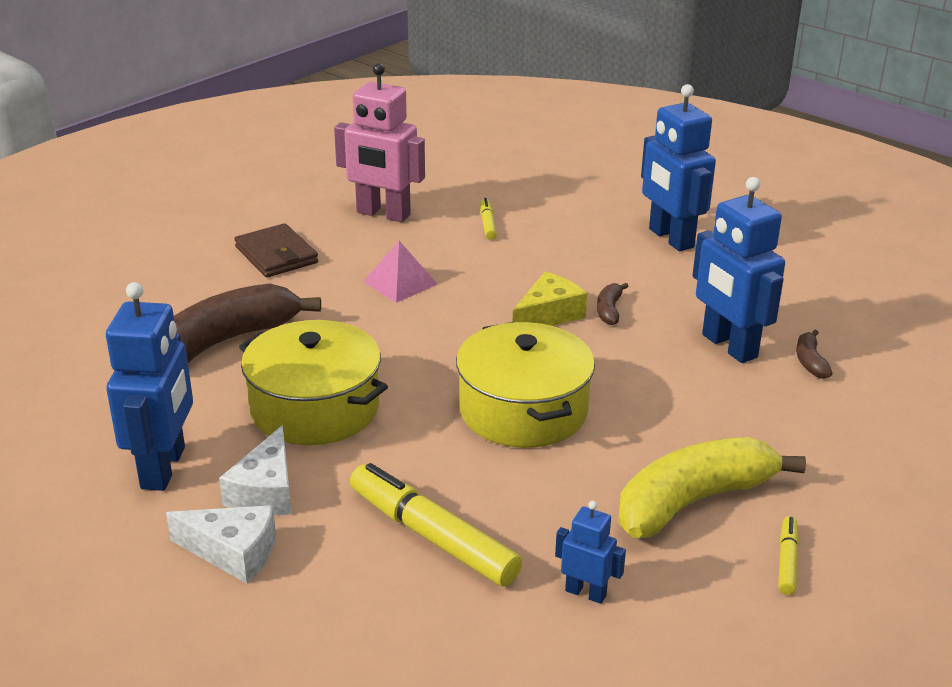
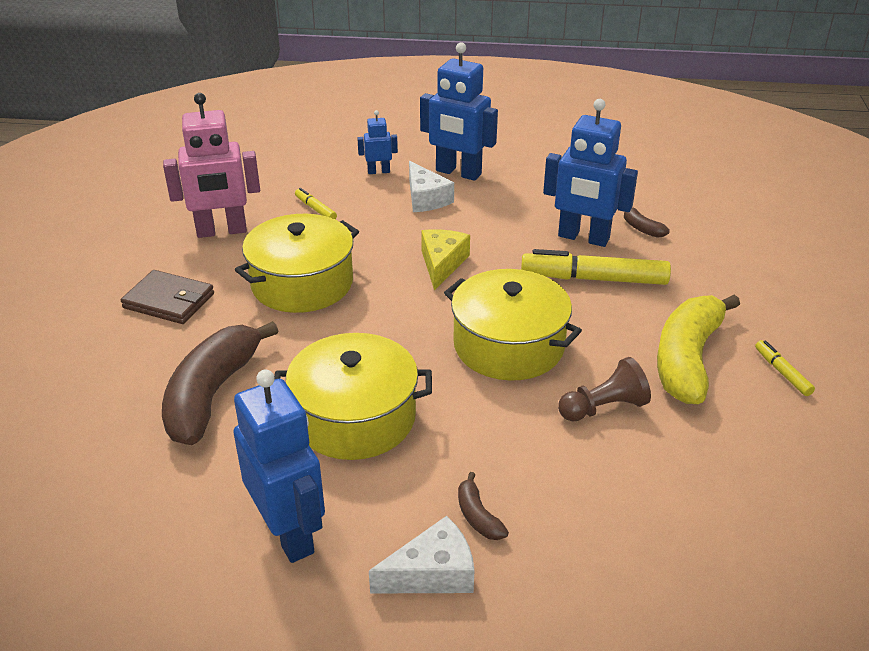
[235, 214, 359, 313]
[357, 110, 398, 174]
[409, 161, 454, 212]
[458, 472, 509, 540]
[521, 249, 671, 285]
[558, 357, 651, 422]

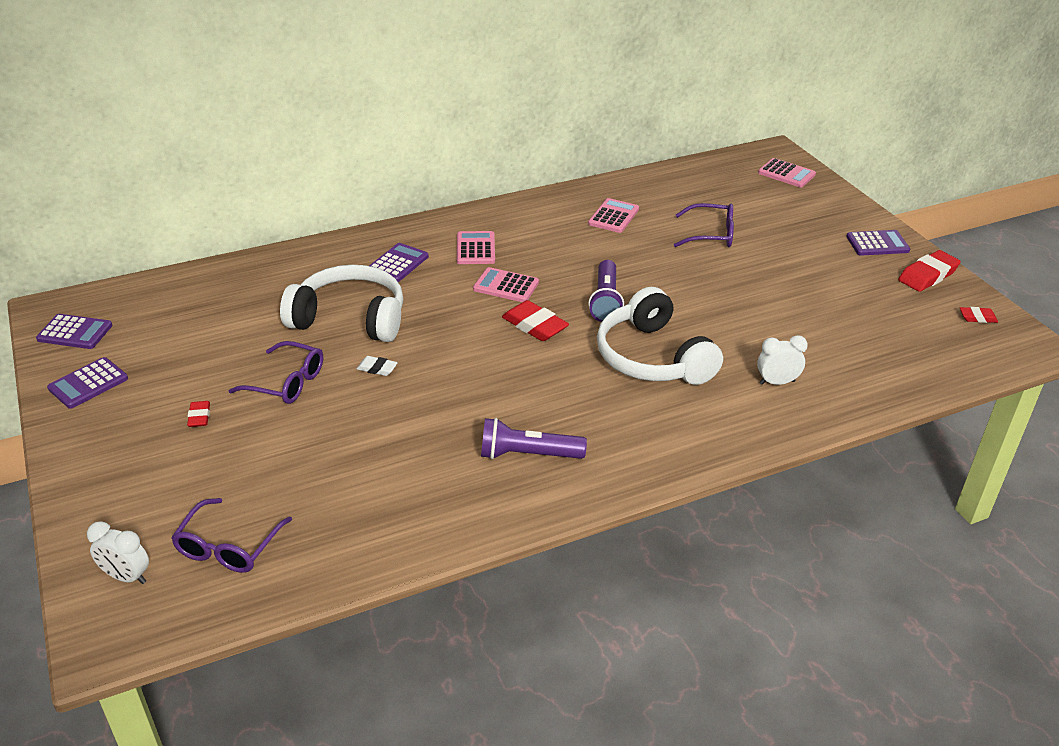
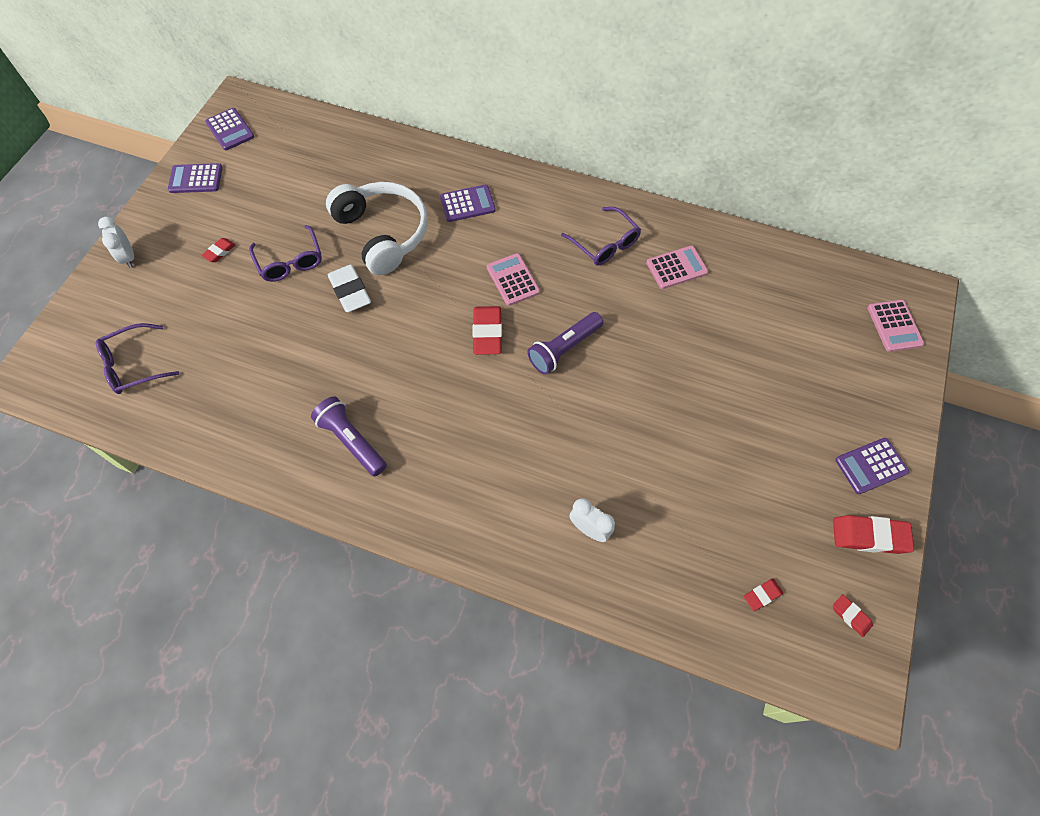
[98, 217, 134, 268]
[328, 265, 371, 312]
[561, 207, 641, 266]
[744, 578, 783, 611]
[835, 438, 909, 494]
[457, 231, 495, 264] (first image)
[597, 287, 723, 385] (first image)

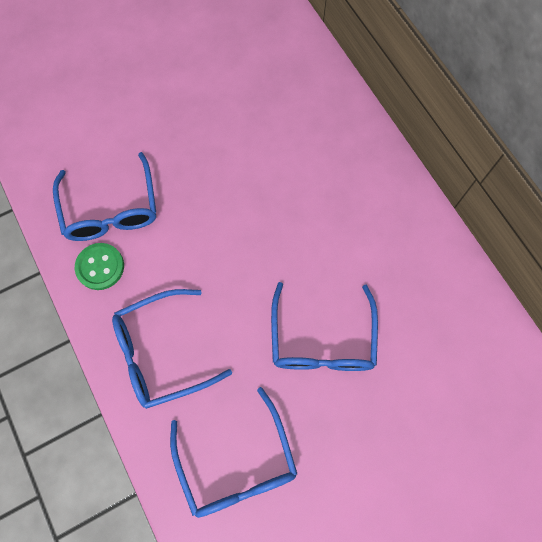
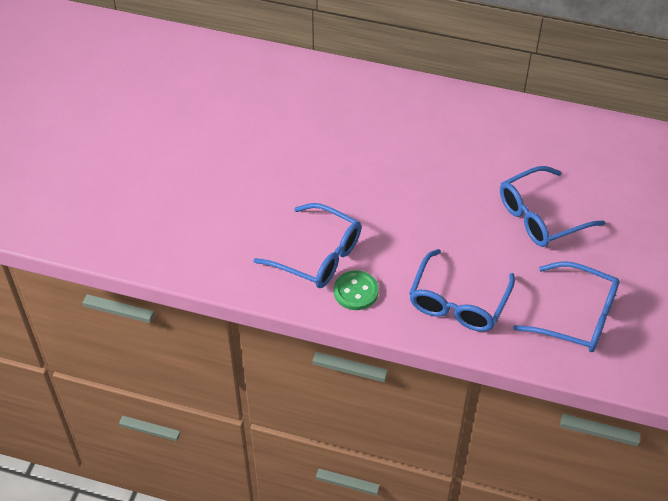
[500, 166, 605, 247]

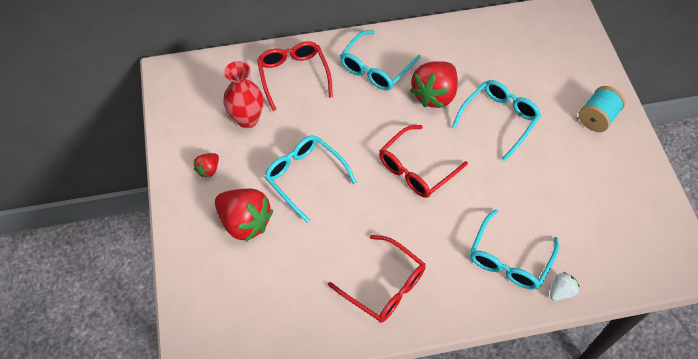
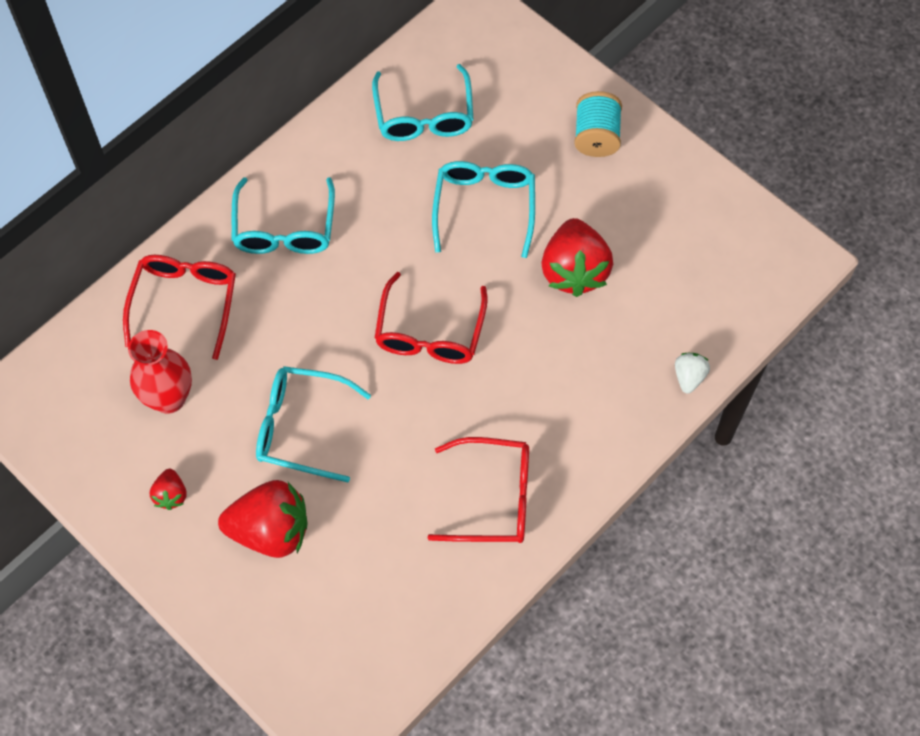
[123, 255, 236, 360]
[372, 64, 474, 141]
[541, 218, 613, 297]

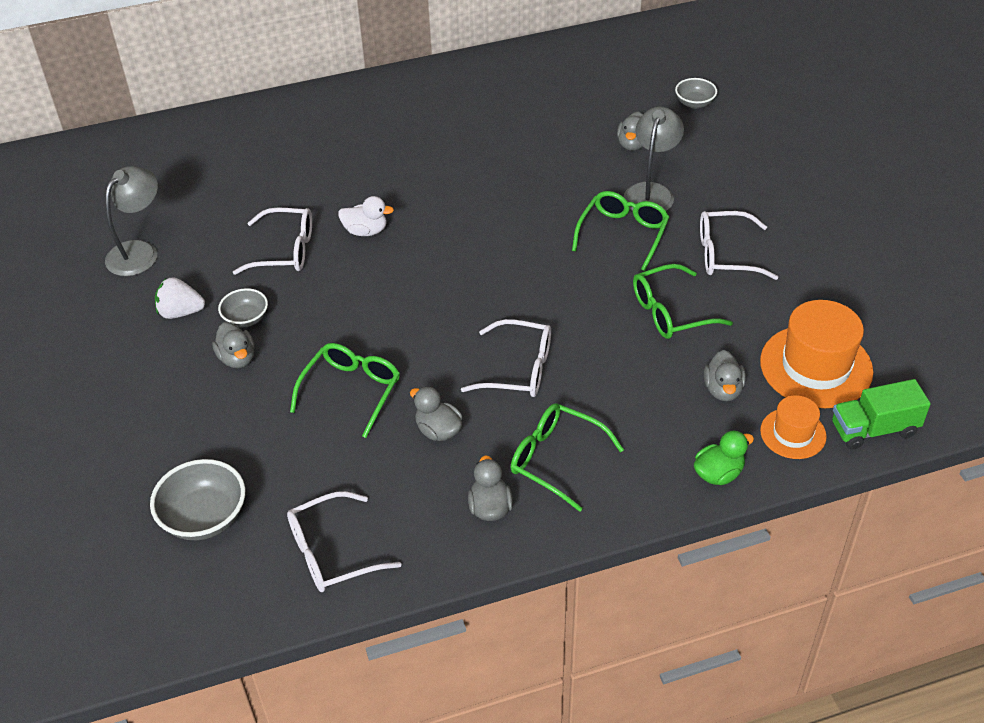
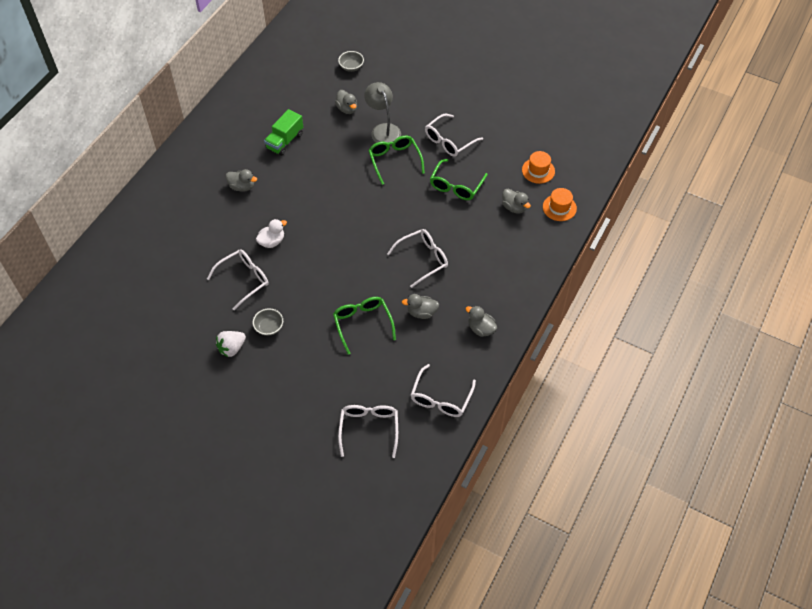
[226, 169, 257, 192]
[264, 109, 303, 156]
[338, 405, 398, 458]
[522, 151, 555, 184]
[105, 166, 158, 276] (first image)
[511, 403, 624, 512] (first image)
[694, 430, 754, 485] (first image)

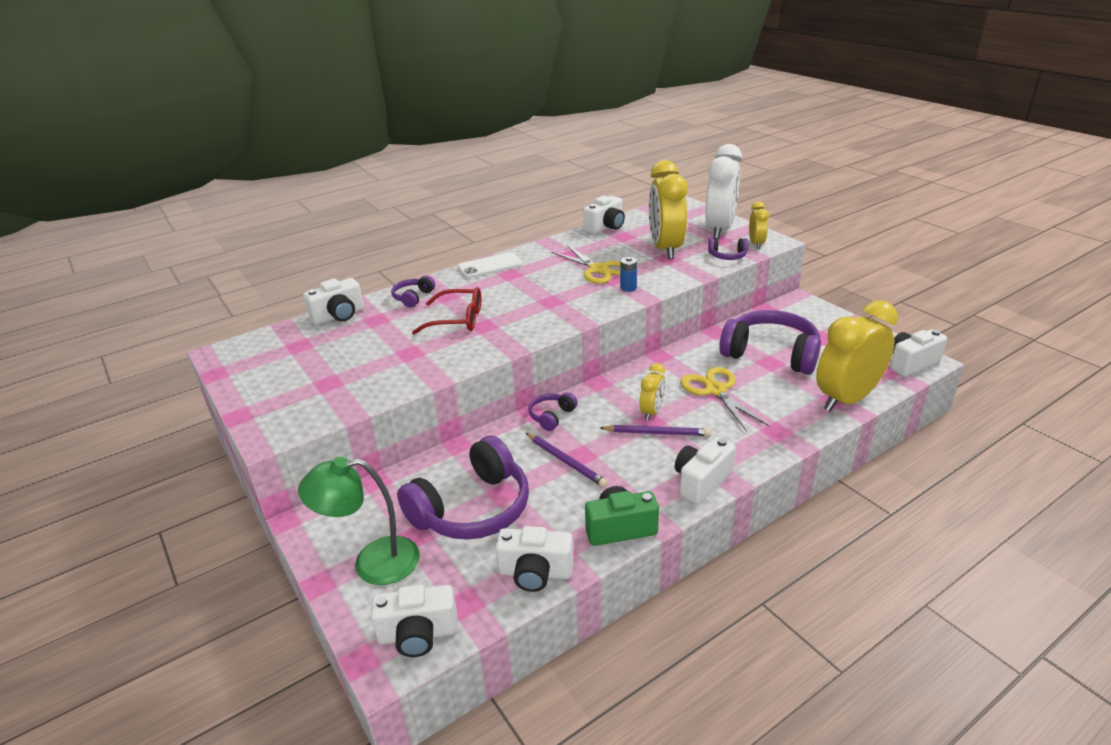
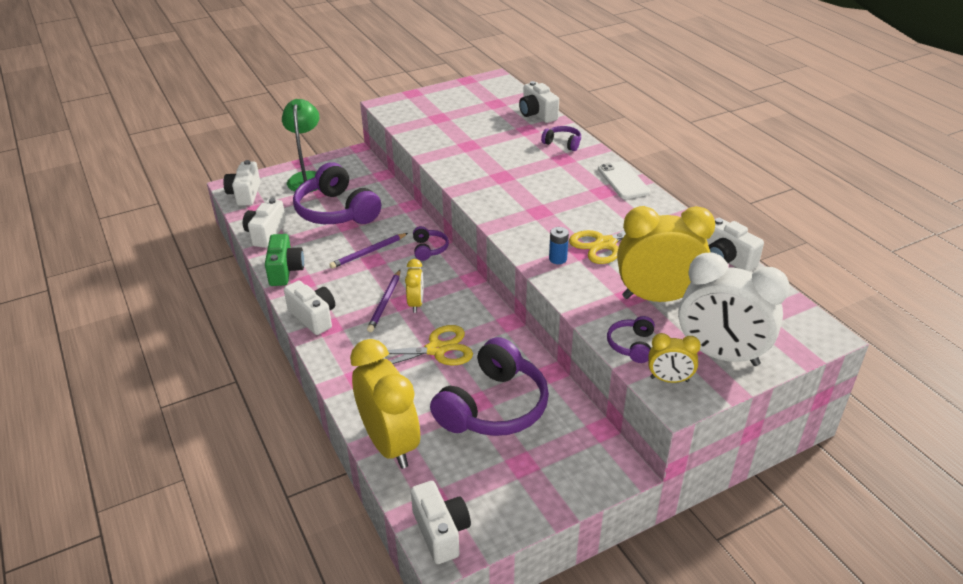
[405, 259, 424, 313]
[413, 226, 449, 261]
[412, 287, 481, 335] (first image)

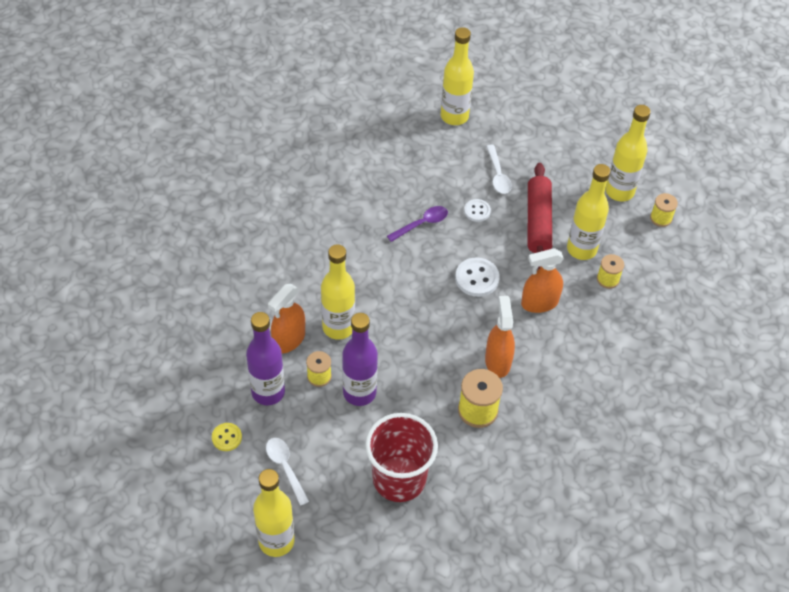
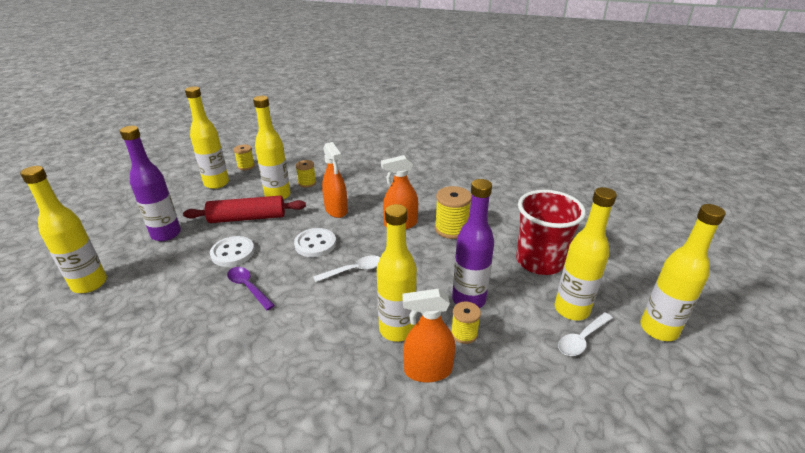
[120, 126, 181, 241]
[210, 236, 255, 267]
[313, 255, 380, 282]
[402, 289, 455, 382]
[555, 187, 617, 320]
[212, 423, 242, 451] (first image)

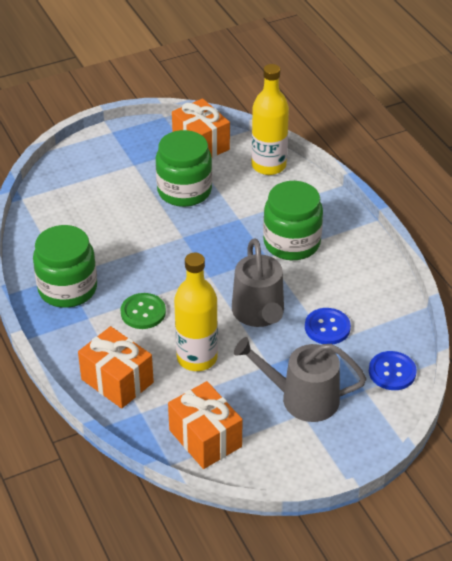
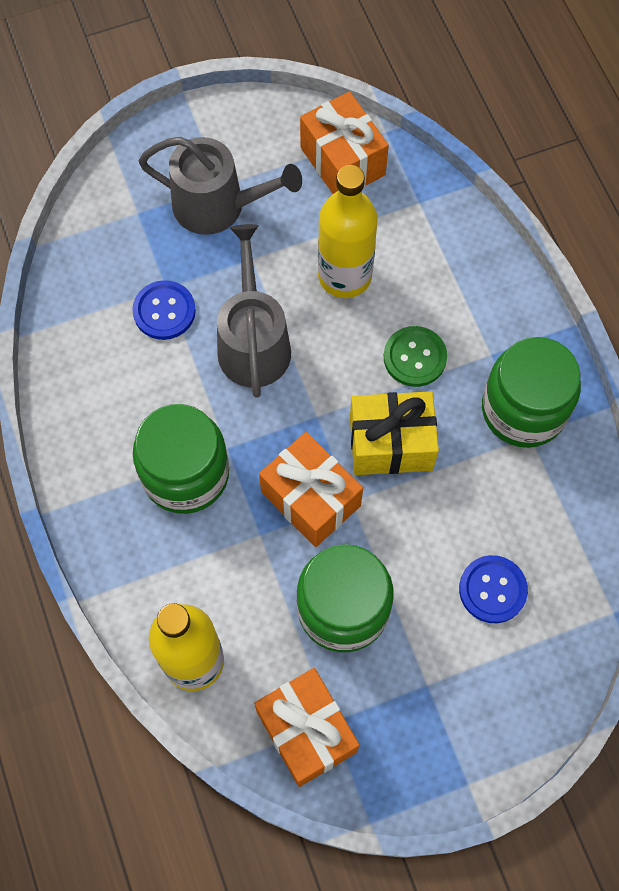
[259, 432, 363, 547]
[350, 391, 439, 475]
[459, 555, 528, 623]

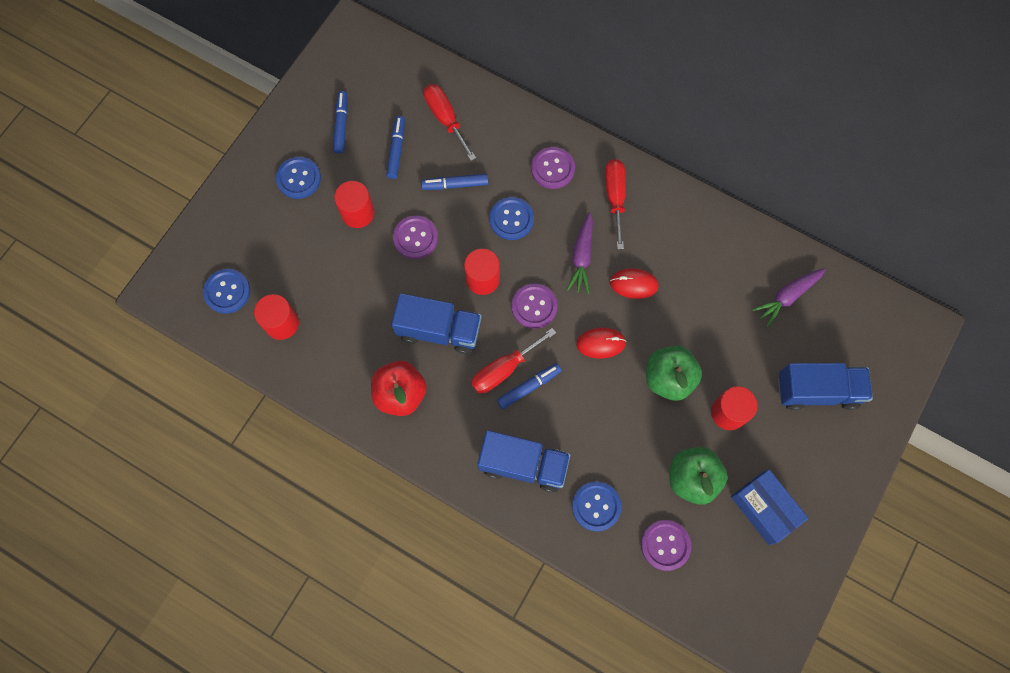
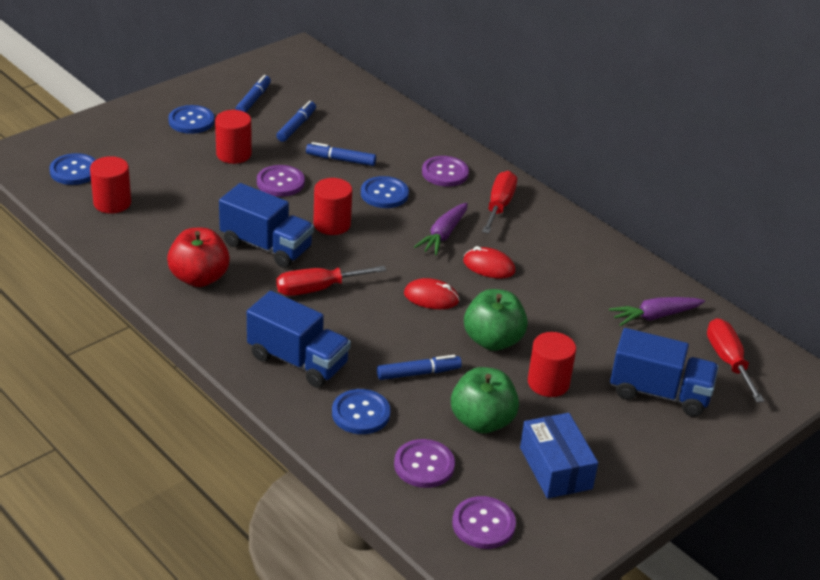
[377, 355, 462, 380]
[452, 496, 516, 549]
[707, 318, 764, 402]

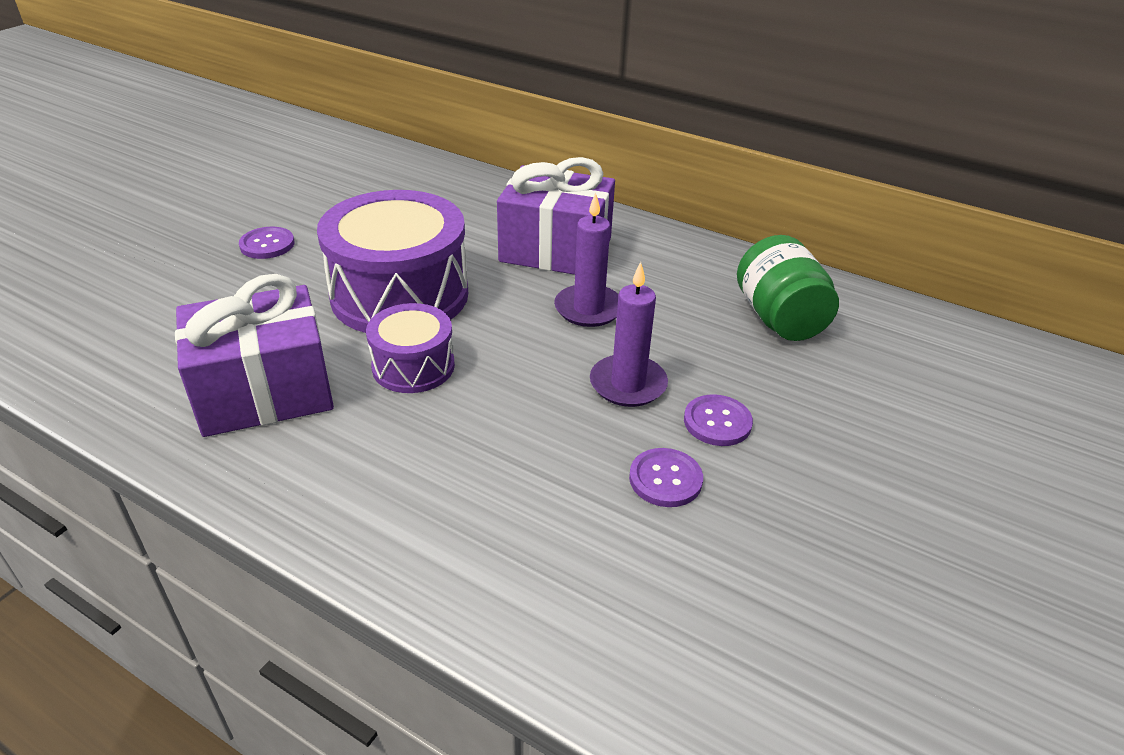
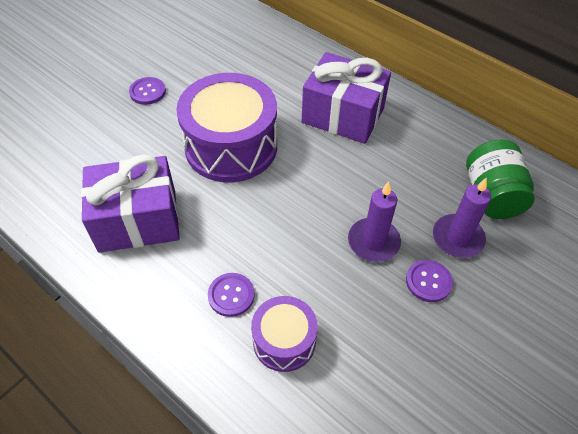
[208, 273, 255, 317]
[251, 296, 318, 372]
[433, 177, 491, 258]

